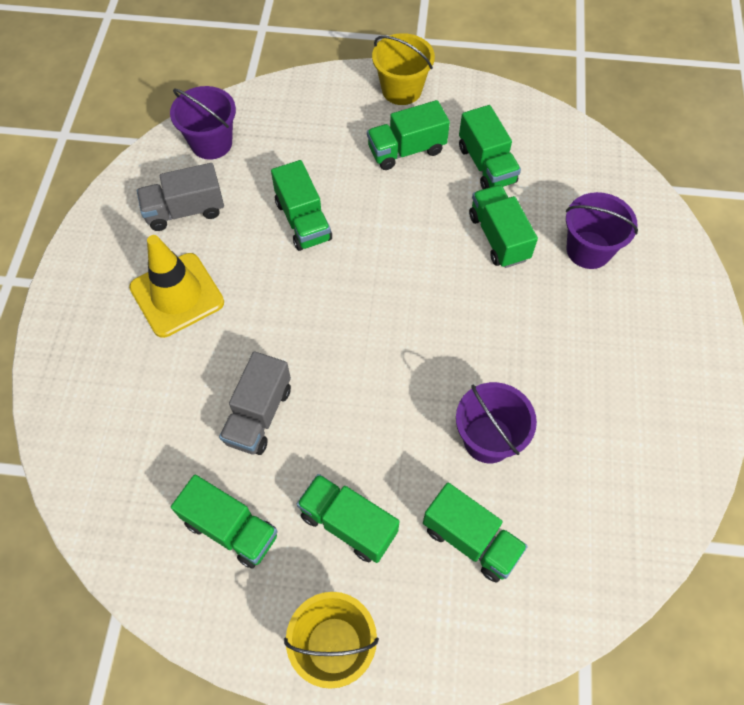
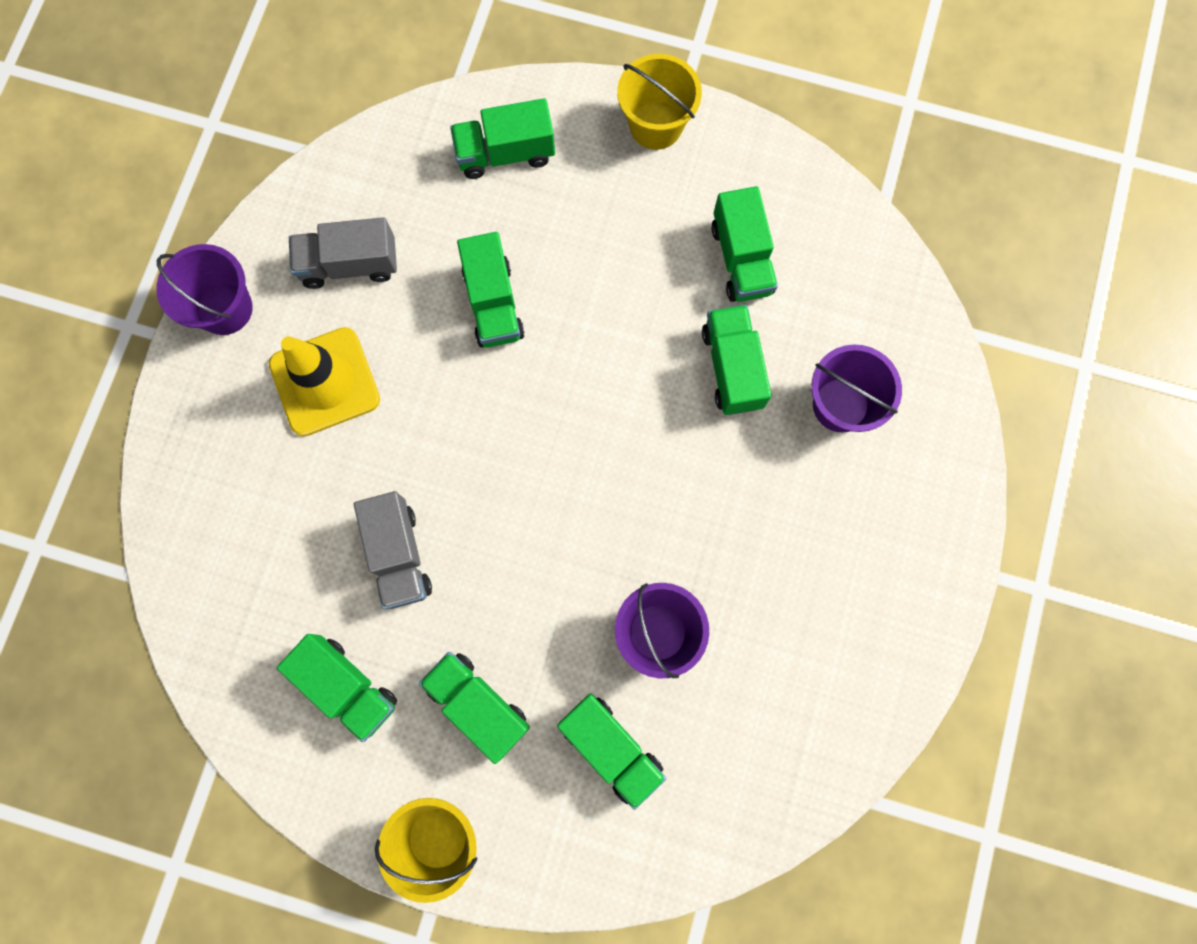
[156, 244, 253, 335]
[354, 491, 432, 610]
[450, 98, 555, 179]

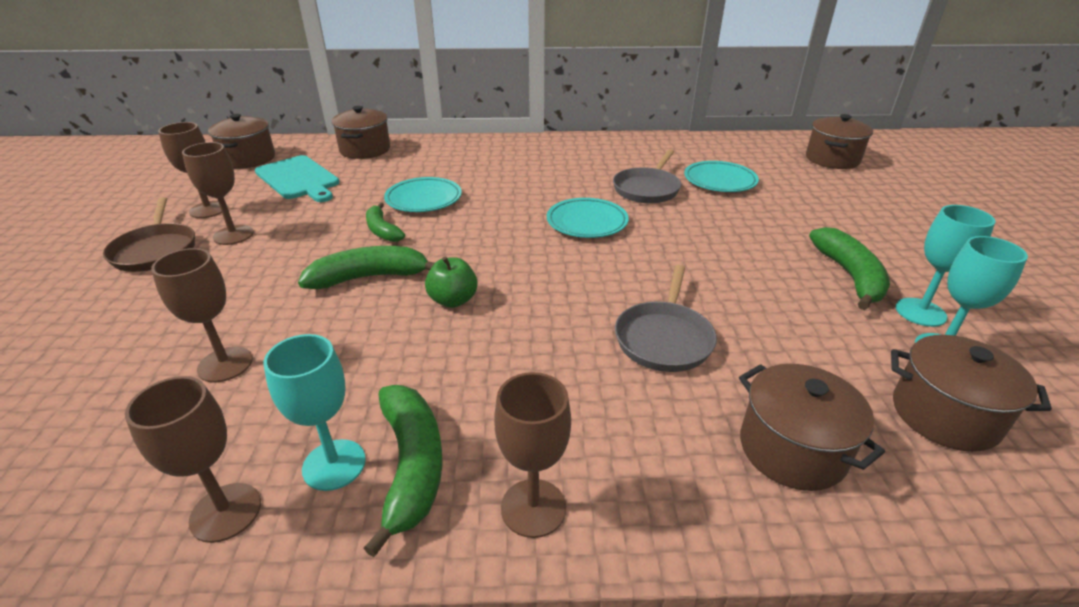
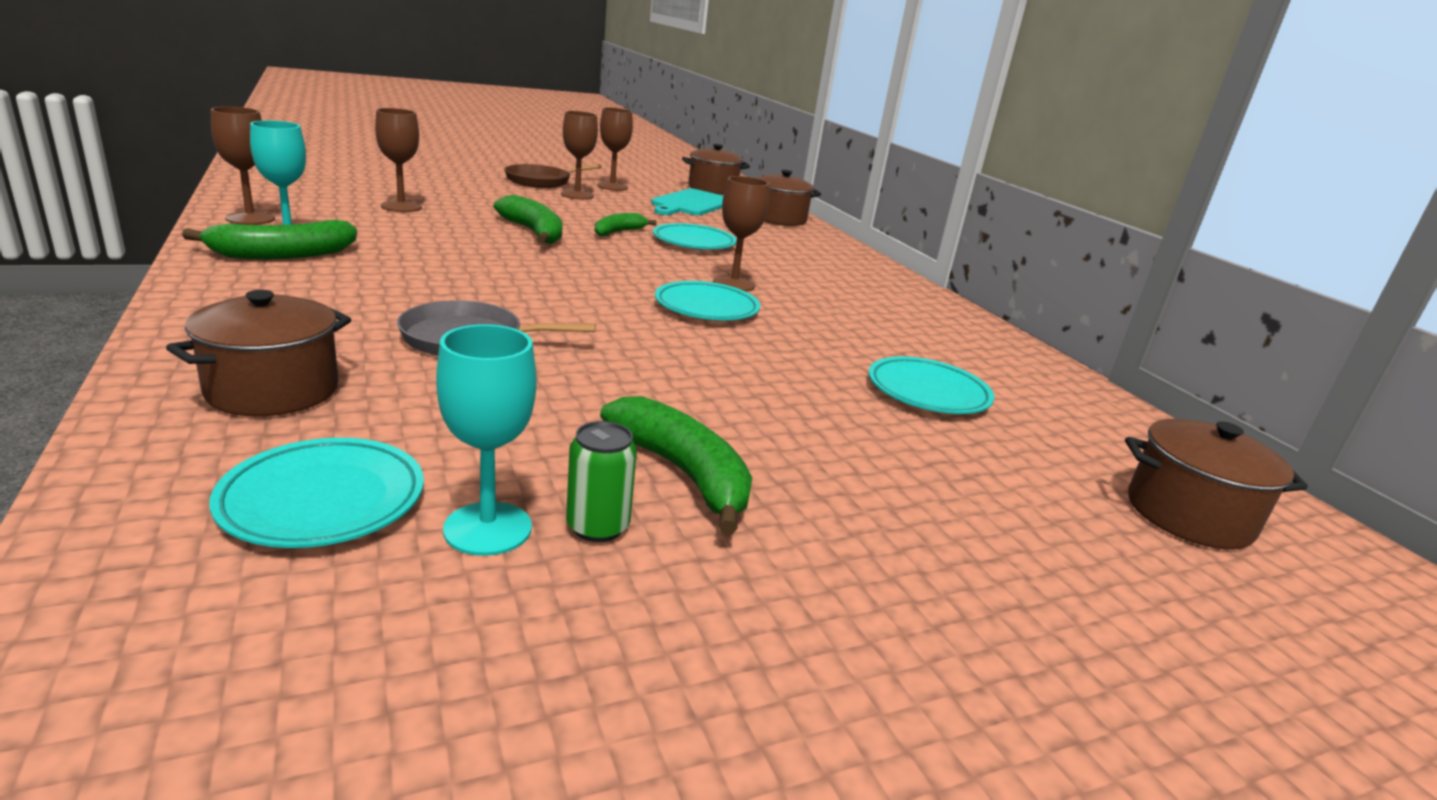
[209, 438, 424, 548]
[566, 421, 637, 542]
[600, 396, 752, 535]
[713, 176, 769, 292]
[425, 256, 478, 308] (first image)
[613, 149, 681, 203] (first image)

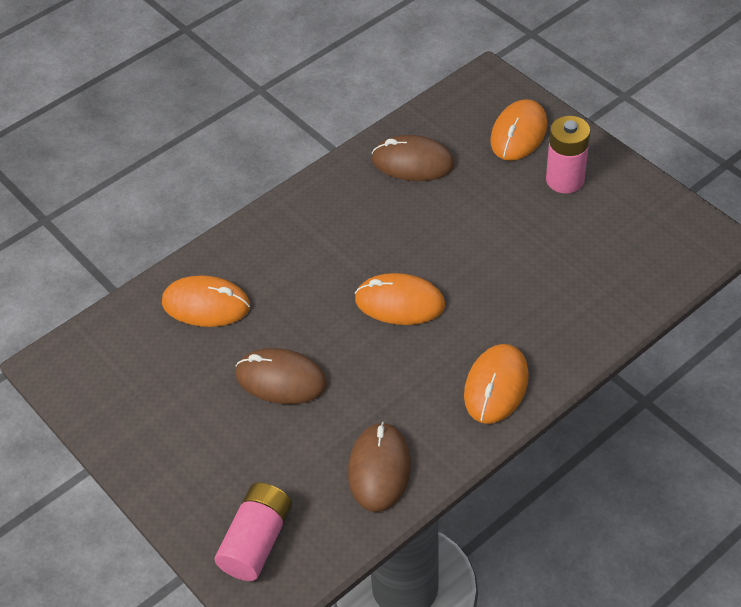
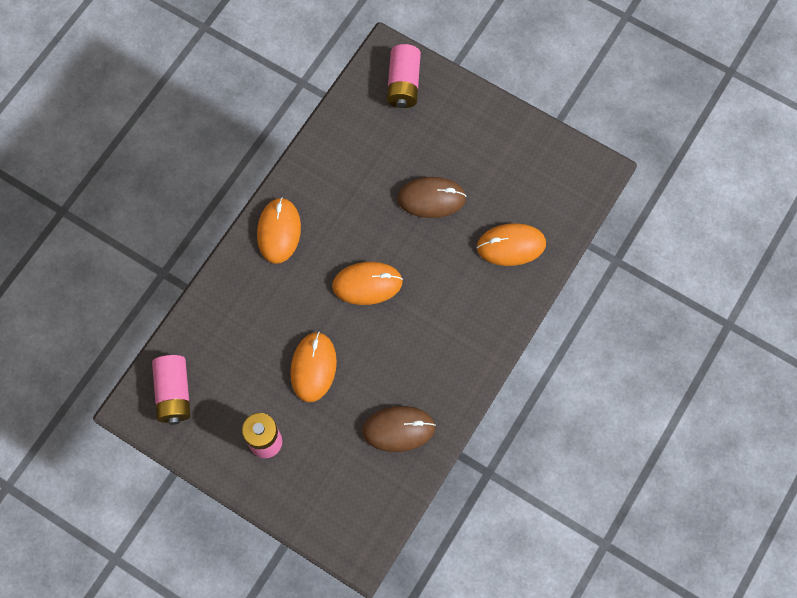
[152, 355, 191, 425]
[290, 332, 337, 402]
[348, 422, 411, 512] (first image)

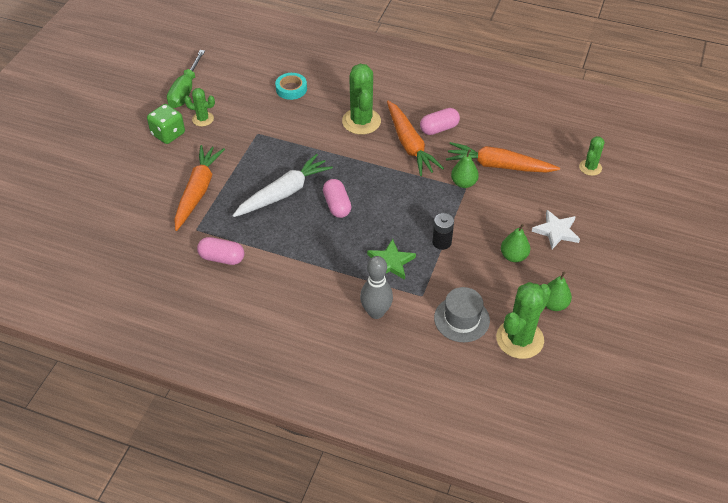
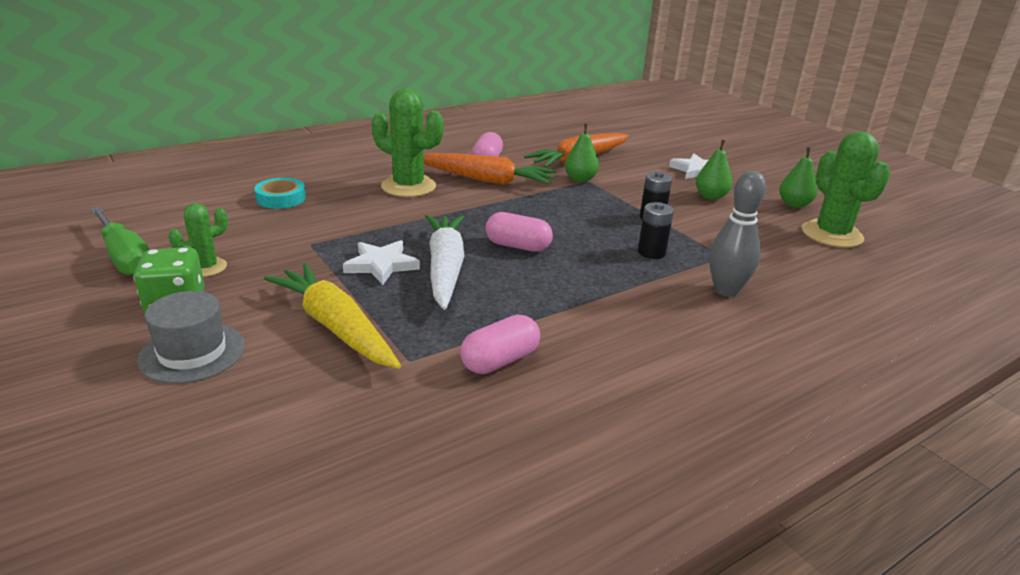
[137, 291, 245, 384]
[264, 263, 401, 369]
[343, 240, 420, 285]
[638, 202, 674, 259]
[579, 136, 605, 176] (first image)

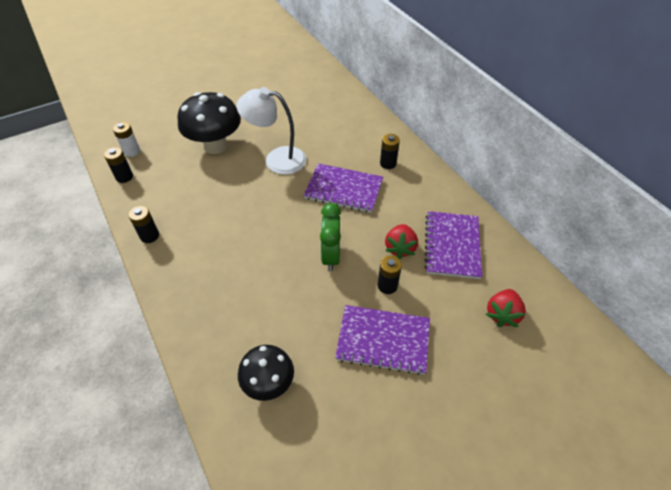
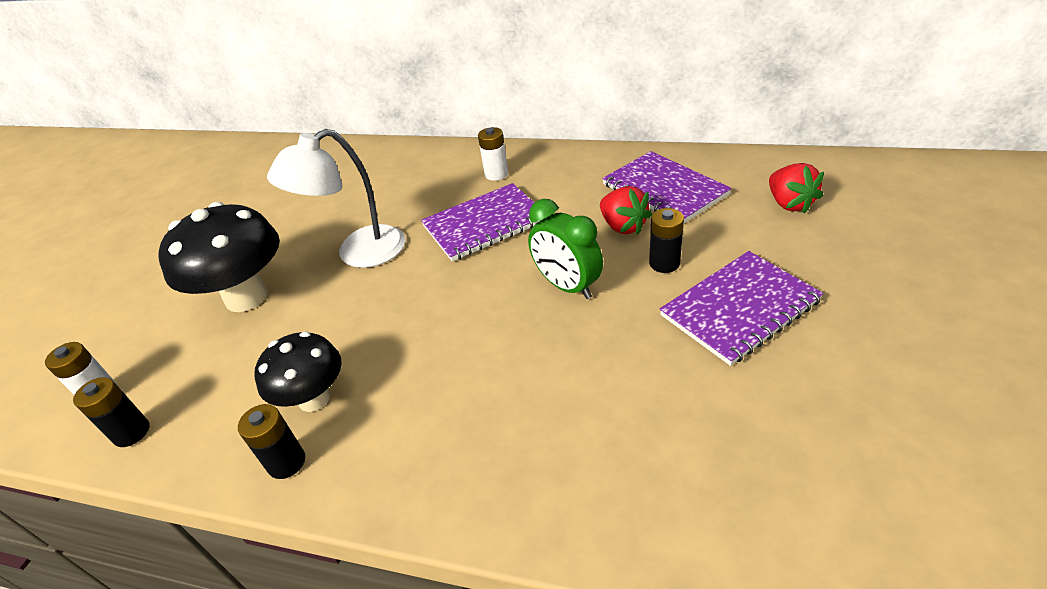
[254, 331, 342, 412]
[478, 127, 508, 181]

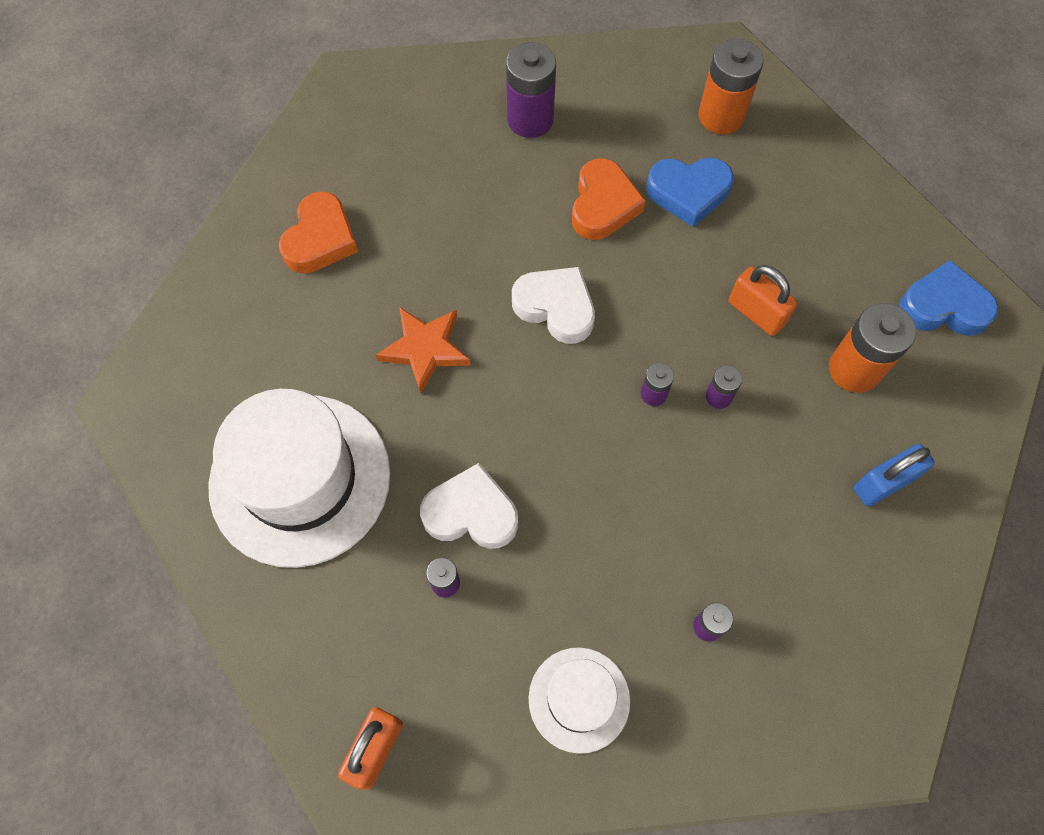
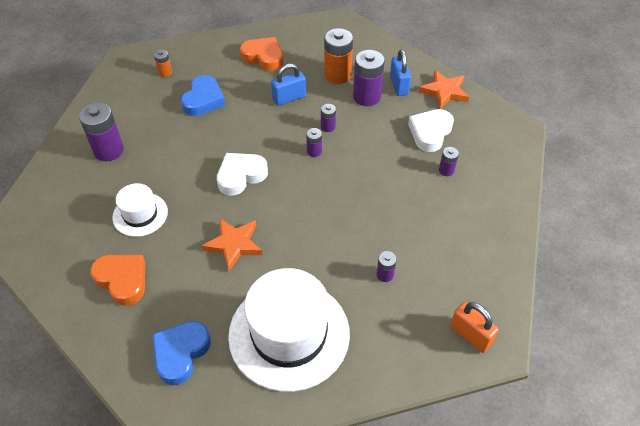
[112, 183, 168, 237]
[152, 321, 211, 385]
[154, 50, 172, 77]
[240, 37, 283, 71]
[271, 63, 306, 106]
[353, 50, 385, 106]
[408, 109, 454, 152]
[419, 70, 469, 109]

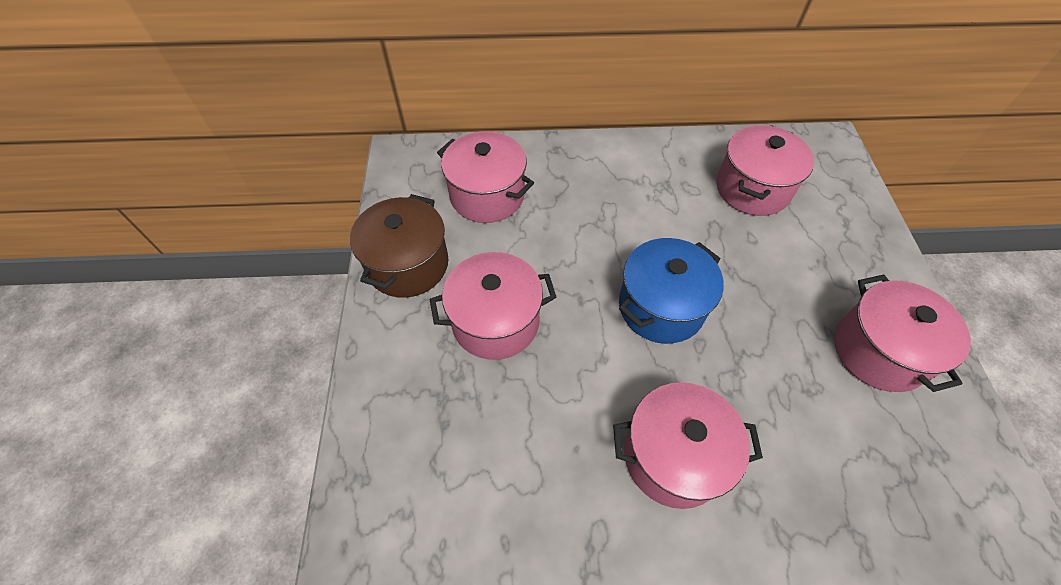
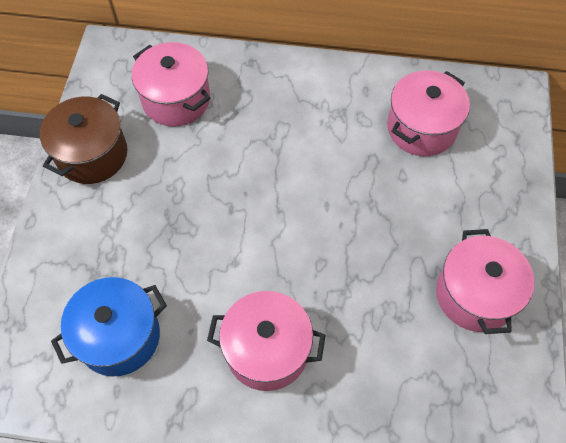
[51, 277, 167, 376]
[429, 252, 556, 360] (first image)

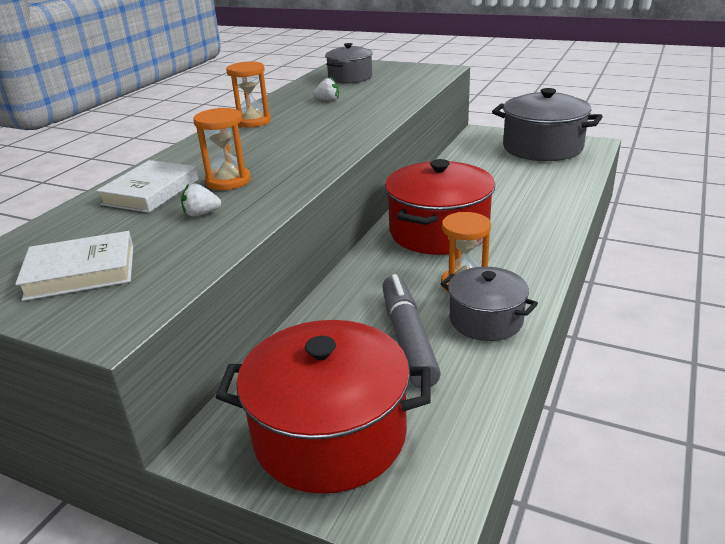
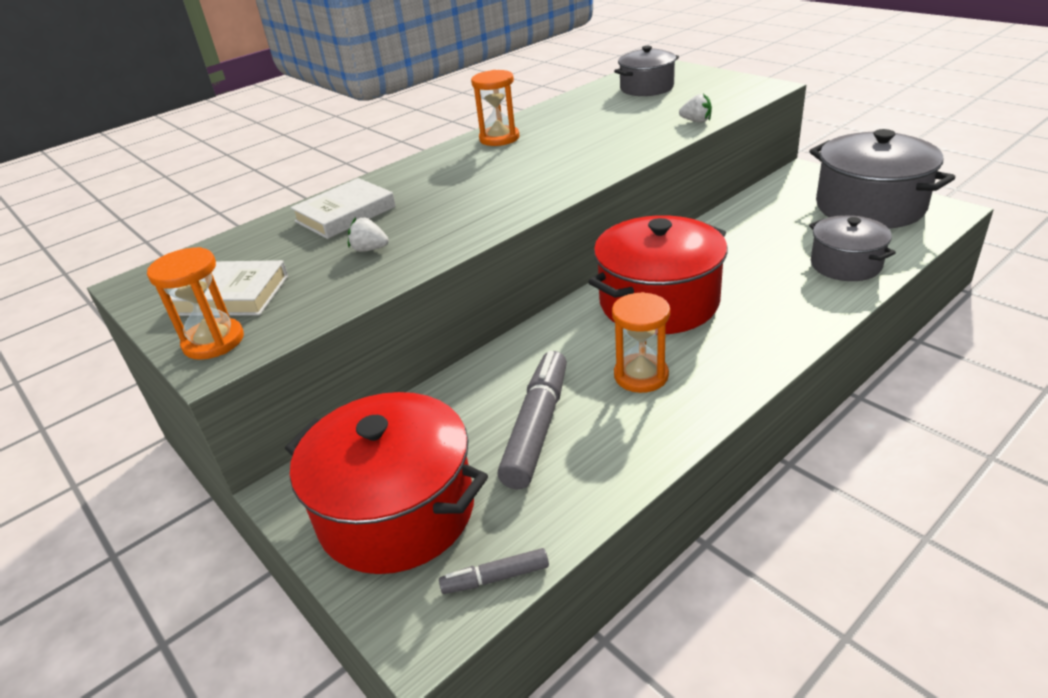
[147, 247, 244, 360]
[439, 548, 549, 594]
[679, 93, 712, 123]
[809, 215, 896, 281]

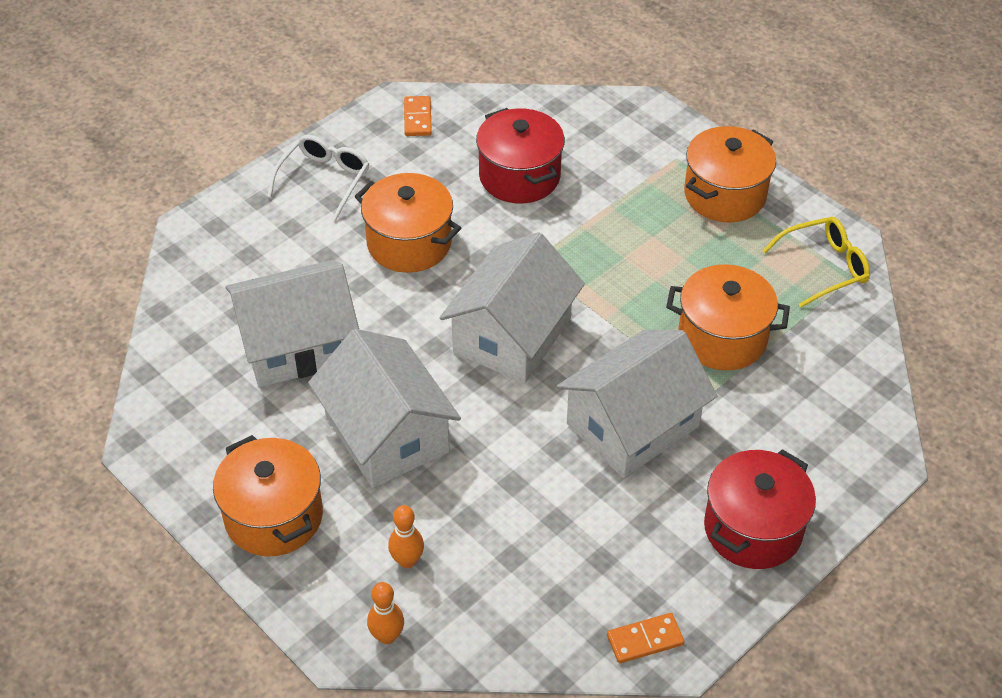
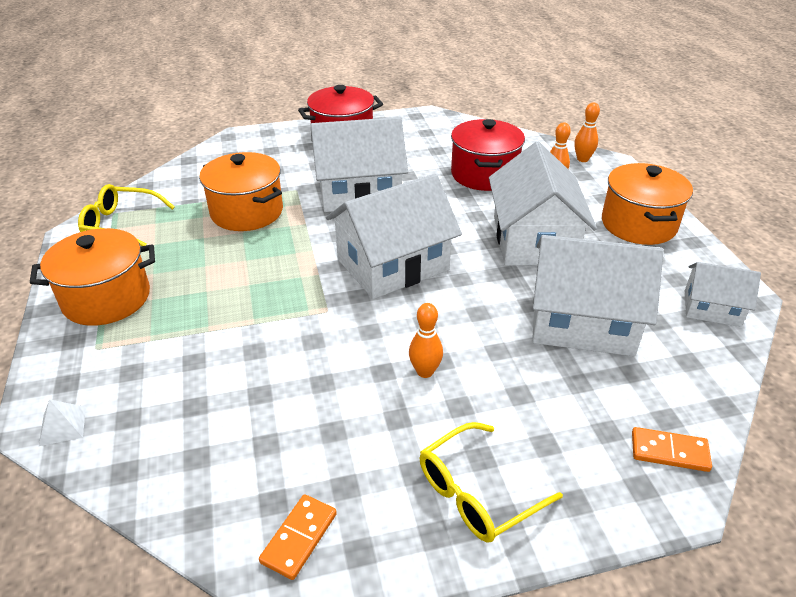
[39, 399, 86, 446]
[409, 303, 443, 378]
[420, 422, 563, 543]
[451, 119, 525, 191]
[632, 427, 712, 472]
[685, 262, 761, 327]

